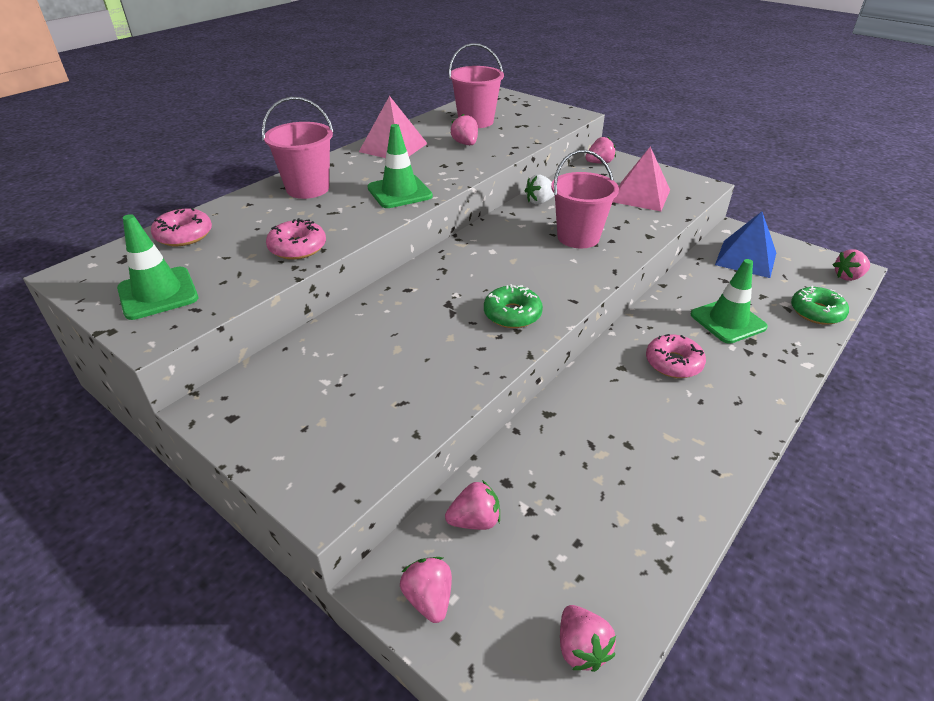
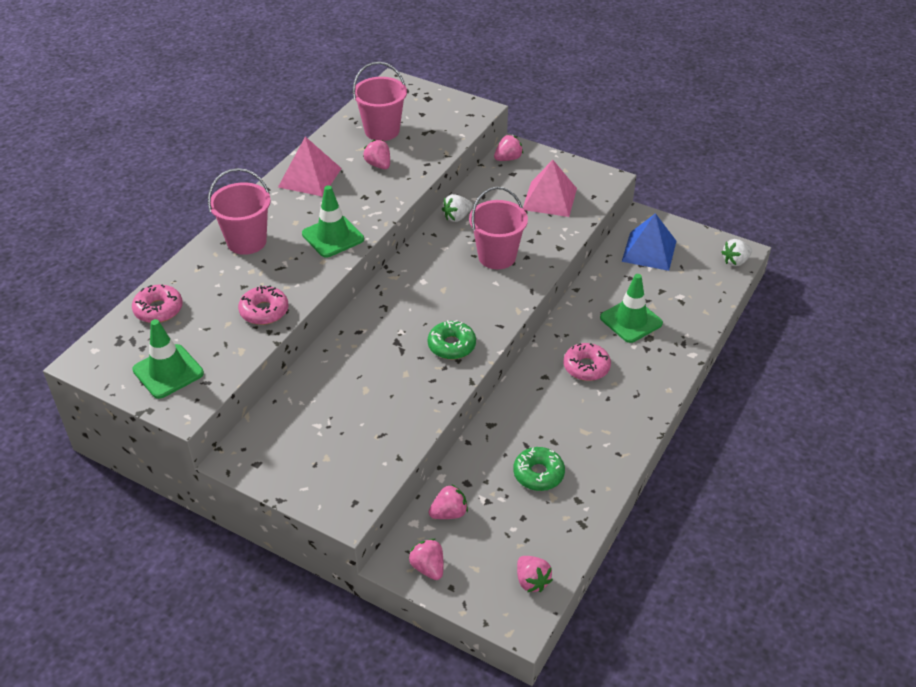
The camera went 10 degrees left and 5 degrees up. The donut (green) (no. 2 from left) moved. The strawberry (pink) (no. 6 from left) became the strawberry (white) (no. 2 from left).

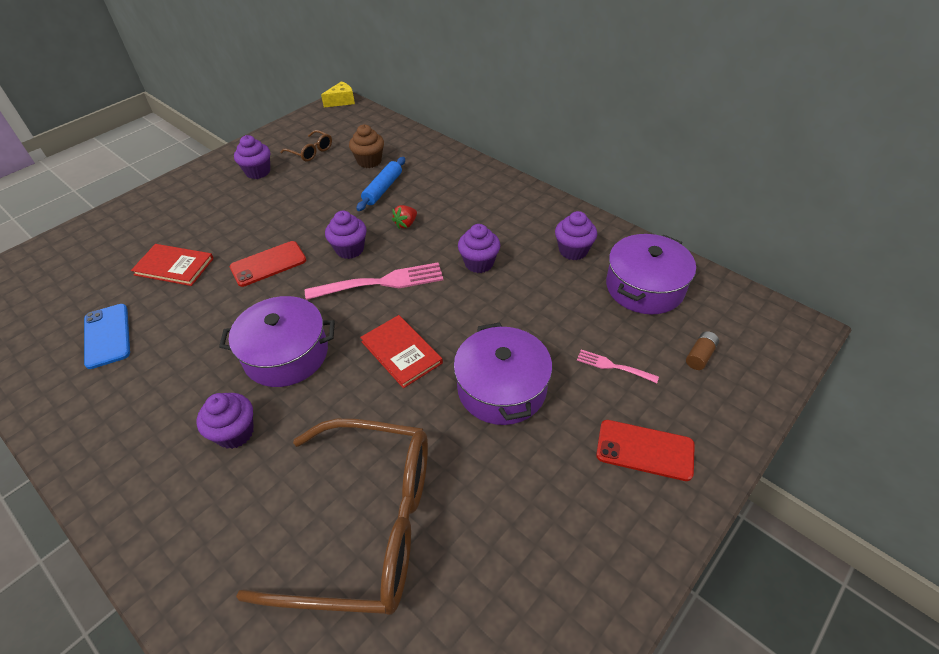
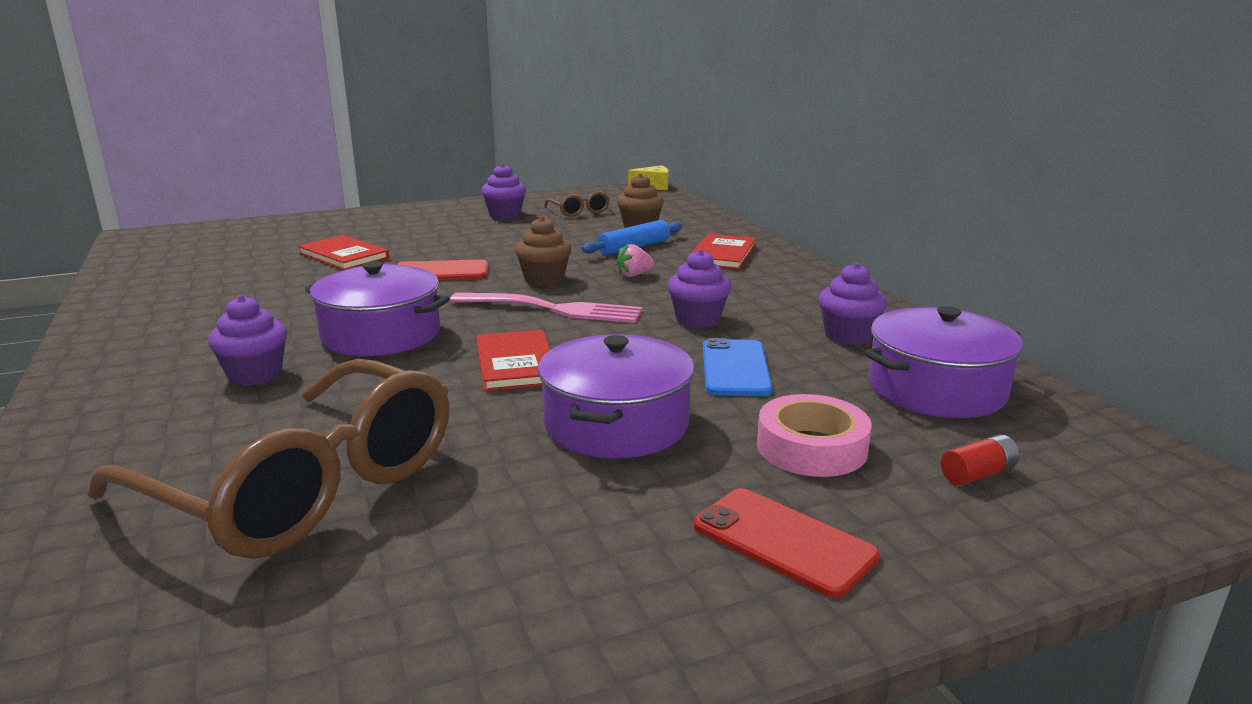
The camera went 25 degrees right and 25 degrees down. The cupcake (purple) (no. 3 from left) became the cupcake (brown) (no. 1 from left). The strawberry (red) became the strawberry (pink). The book (red) (no. 3 from left) appeared. The phone (blue) moved. The fork (pink) (no. 2 from left) was replaced by the tape (pink). The battery (brown) became the battery (red).

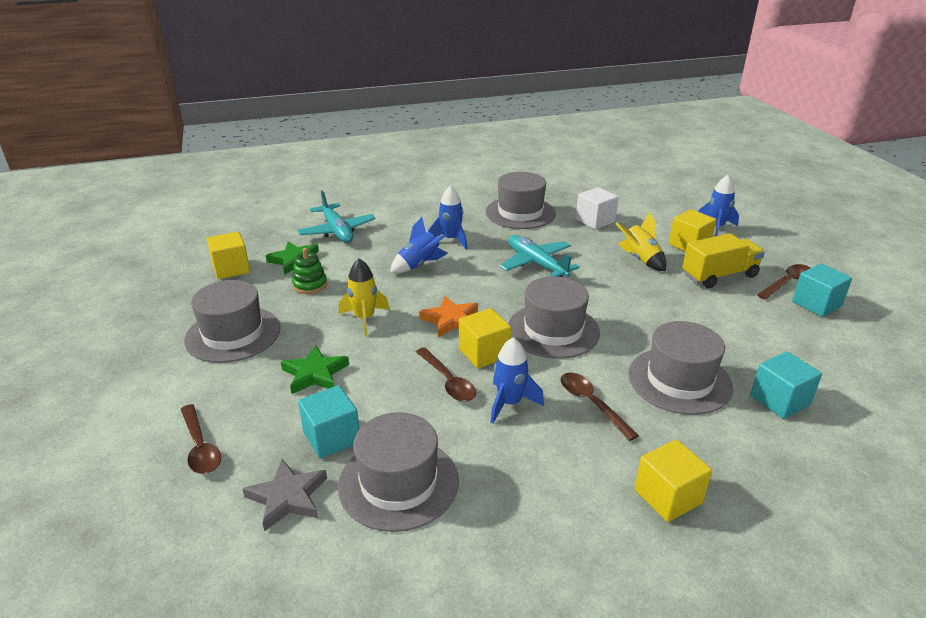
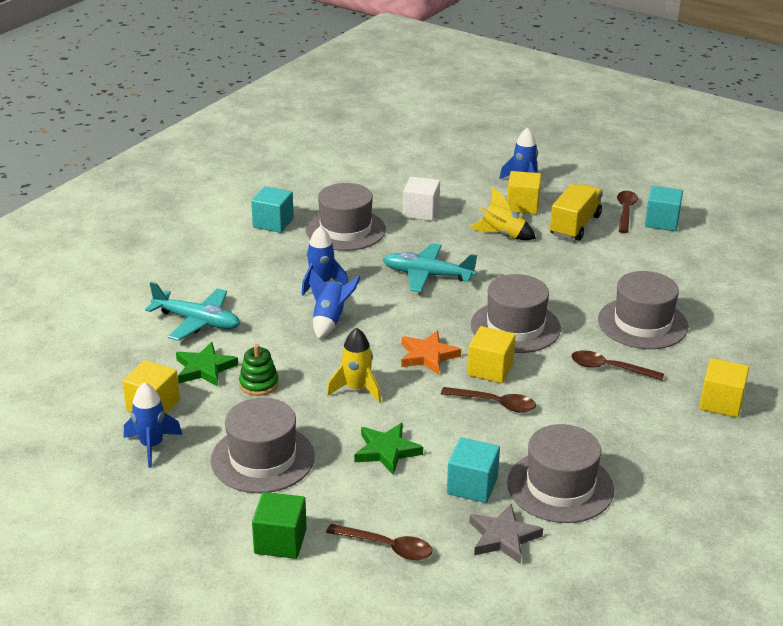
The camera went 40 degrees left and 0 degrees up. The rocket (blue) (no. 3 from left in the first image) moved. The cube (turquoise) (no. 2 from left in the first image) moved. The cube (green) appeared.

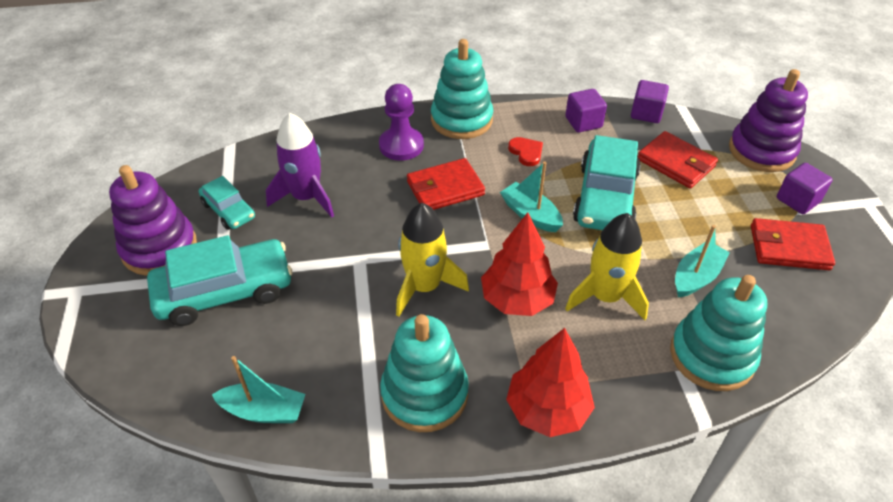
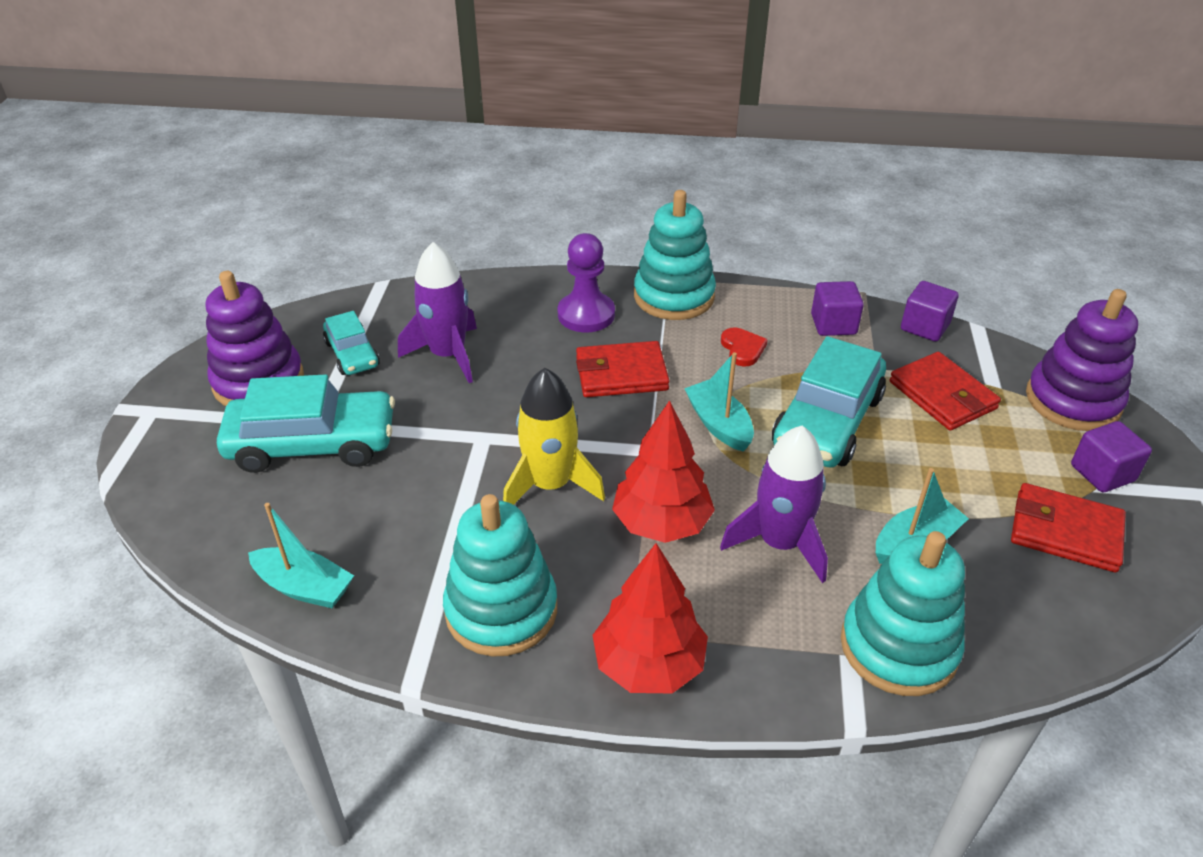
The camera went 15 degrees right and 5 degrees down. The rocket (yellow) (no. 2 from left) became the rocket (purple) (no. 2 from left).

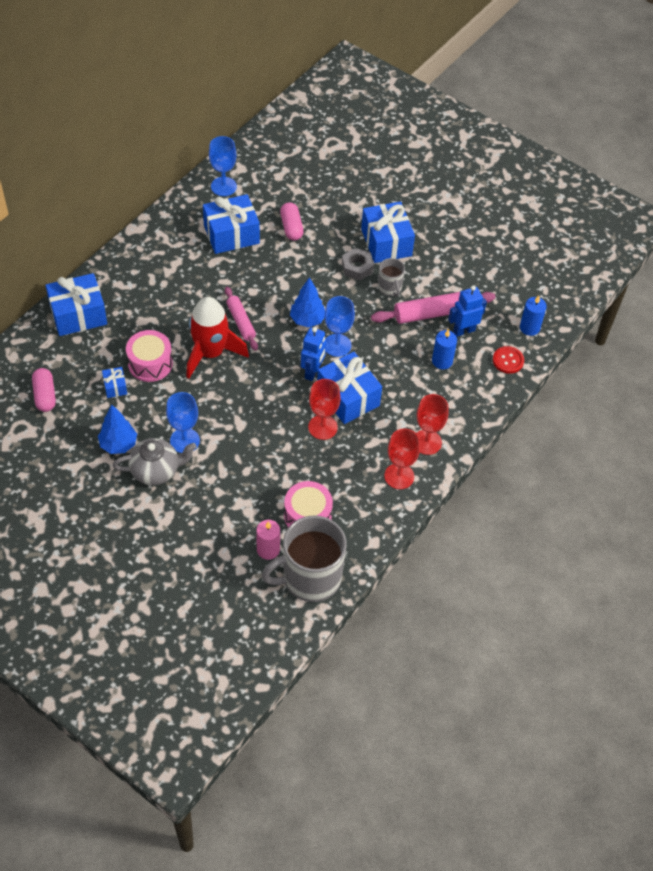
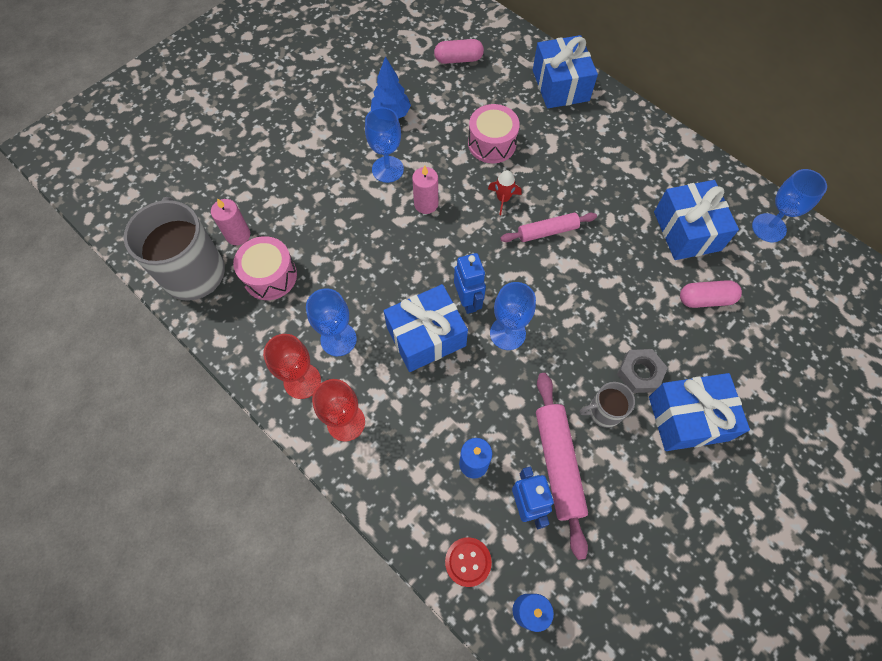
The camera went 100 degrees right and 10 degrees up. The goblet (blue) (no. 1 from left) appeared. The candle (pink) (no. 2 from left) appeared. The robot (blue) (no. 1 from left) turned 135 degrees counterclockwise. The rocket (red) changed to 0.45 times the size. The gift (blue) (no. 2 from left) disappeared. The teapot (grey) disappeared. The tree (blue) (no. 2 from left) disappeared. The goblet (red) (no. 1 from left) disappeared.

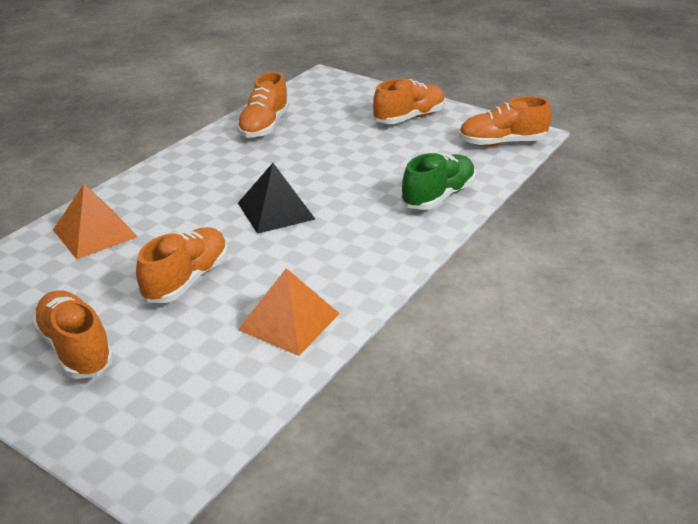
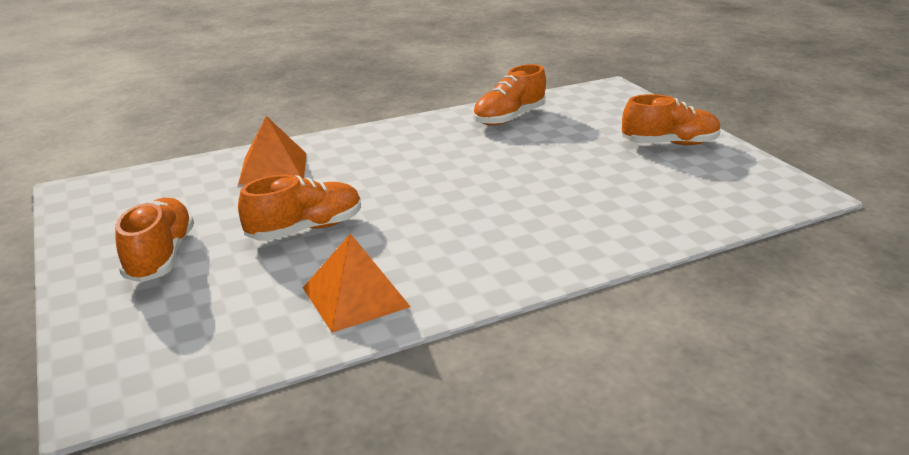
The camera went 30 degrees right and 5 degrees down. The pyramid (black) disappeared. The shoe (green) disappeared. The shoe (orange) (no. 5 from left) disappeared.

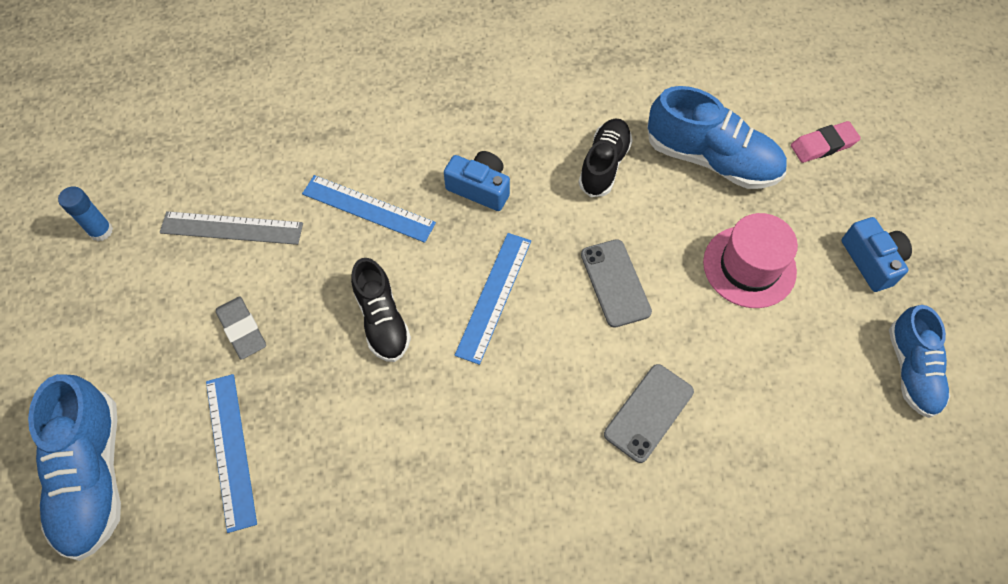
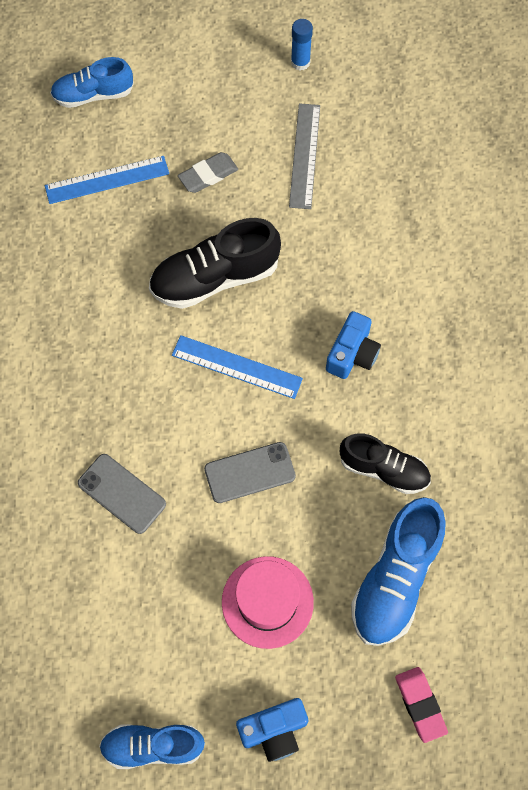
The camera went 90 degrees right and 5 degrees up. The shoe (blue) (no. 1 from left) changed to 0.66 times the size. The shoe (black) (no. 1 from left) changed to 1.52 times the size. The ruler (blue) (no. 2 from left) disappeared.

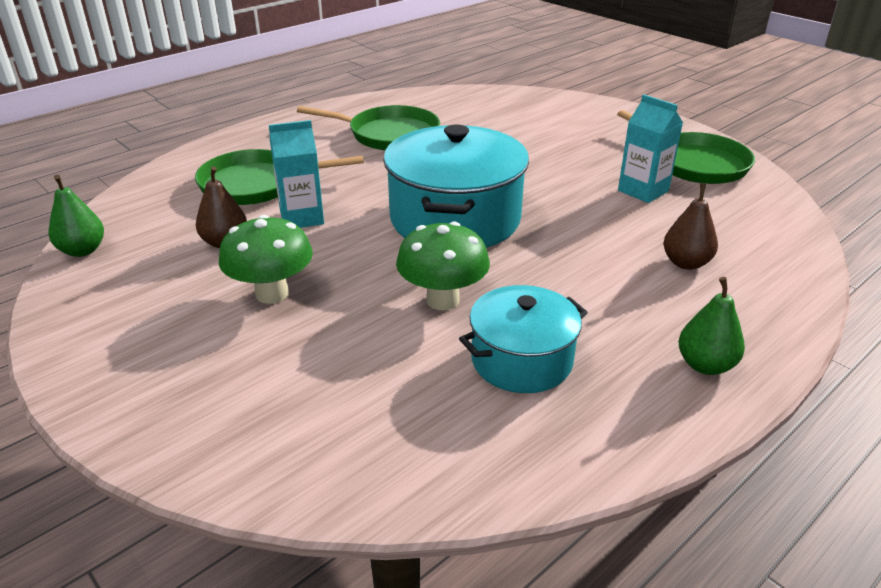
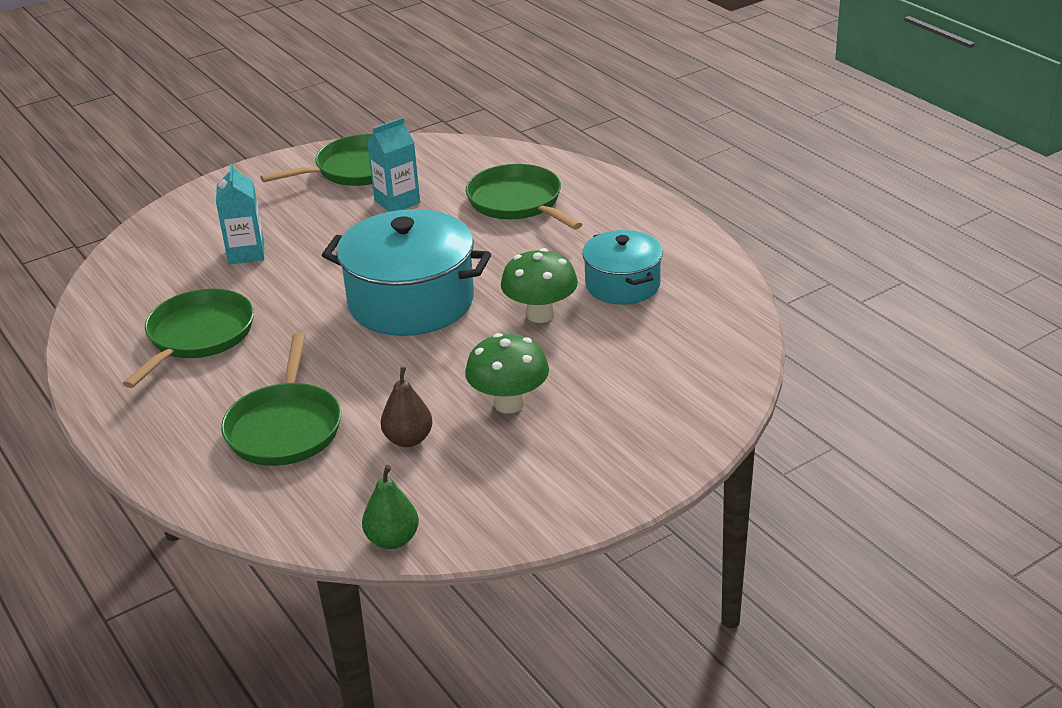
The camera went 80 degrees left and 0 degrees up. The carton (turquoise) (no. 1 from left) moved. The pear (brown) (no. 2 from left) was replaced by the pan (green) (no. 4 from left). The pear (green) (no. 2 from left) disappeared.

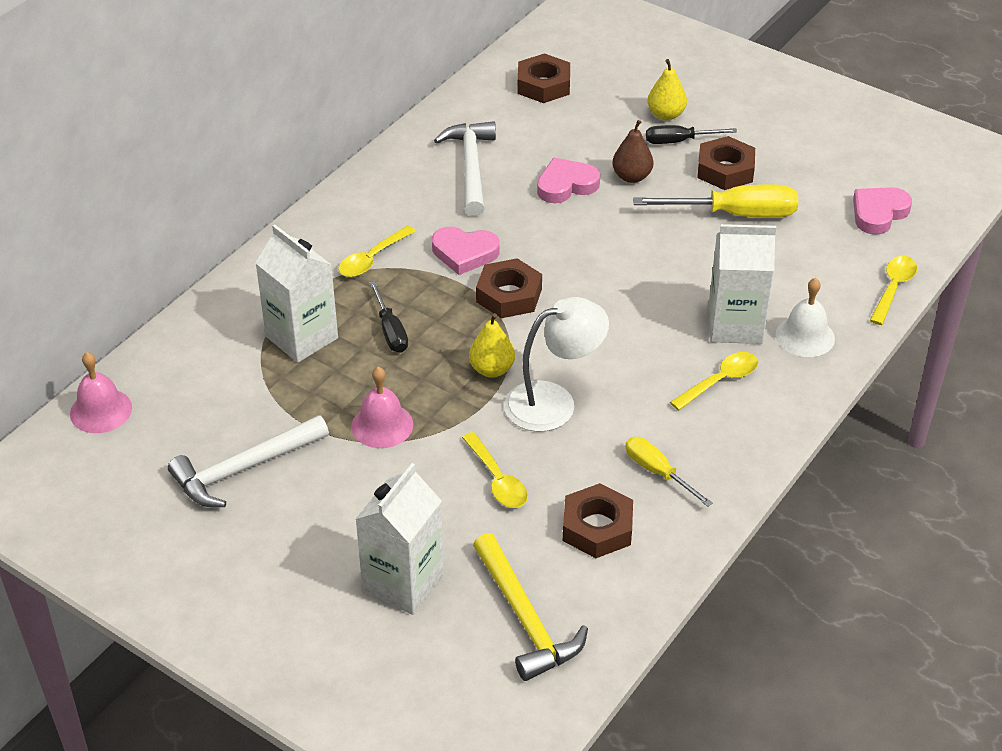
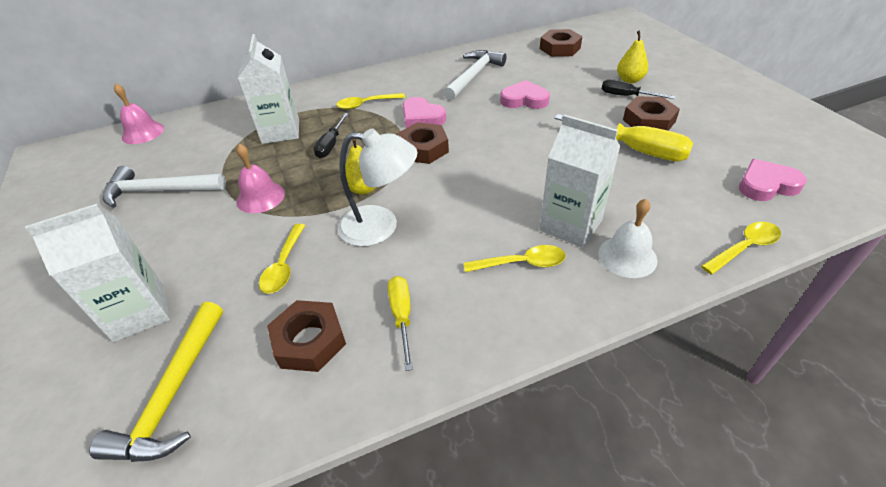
The camera went 35 degrees right and 0 degrees up. The pear (brown) disappeared.

